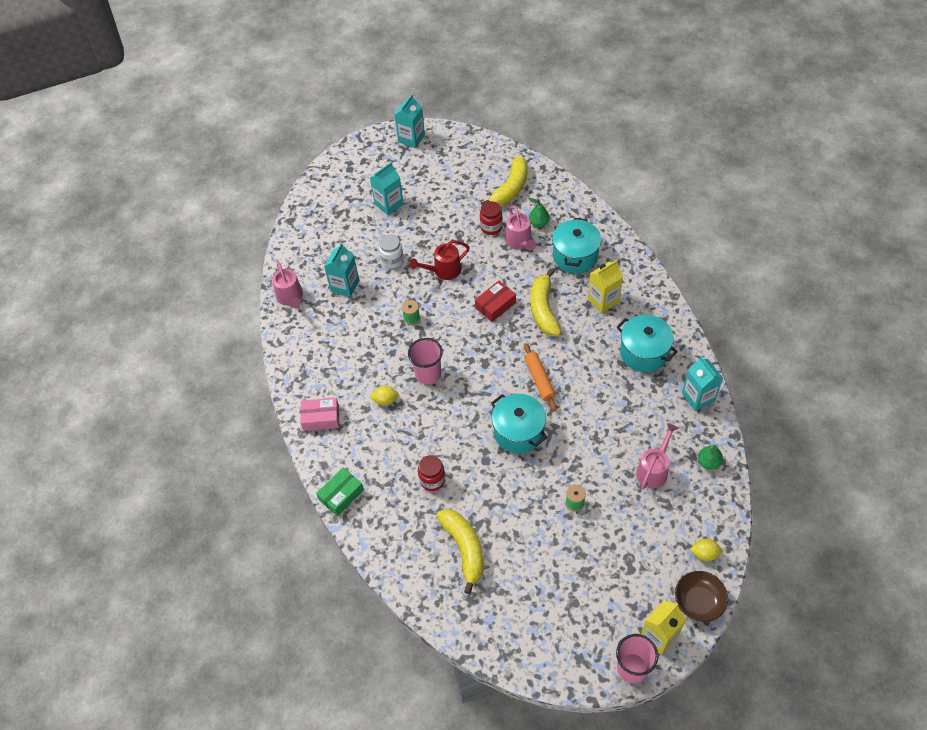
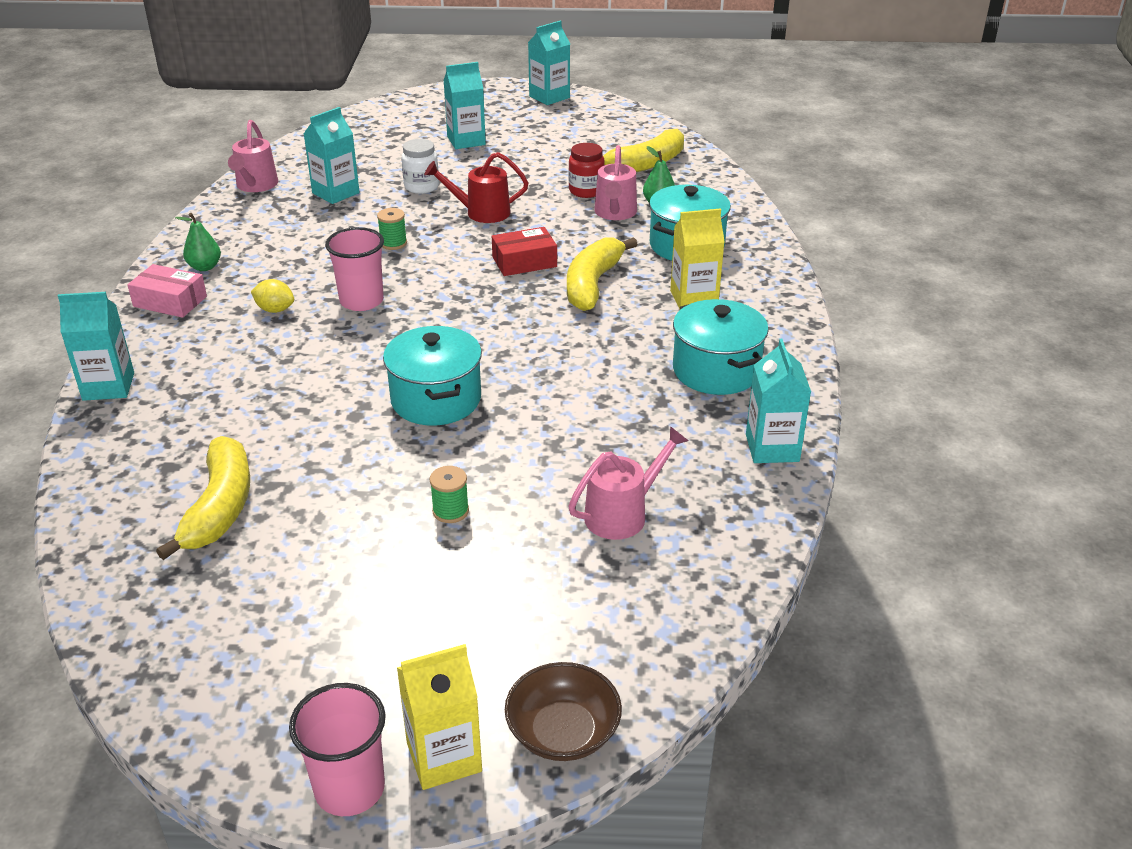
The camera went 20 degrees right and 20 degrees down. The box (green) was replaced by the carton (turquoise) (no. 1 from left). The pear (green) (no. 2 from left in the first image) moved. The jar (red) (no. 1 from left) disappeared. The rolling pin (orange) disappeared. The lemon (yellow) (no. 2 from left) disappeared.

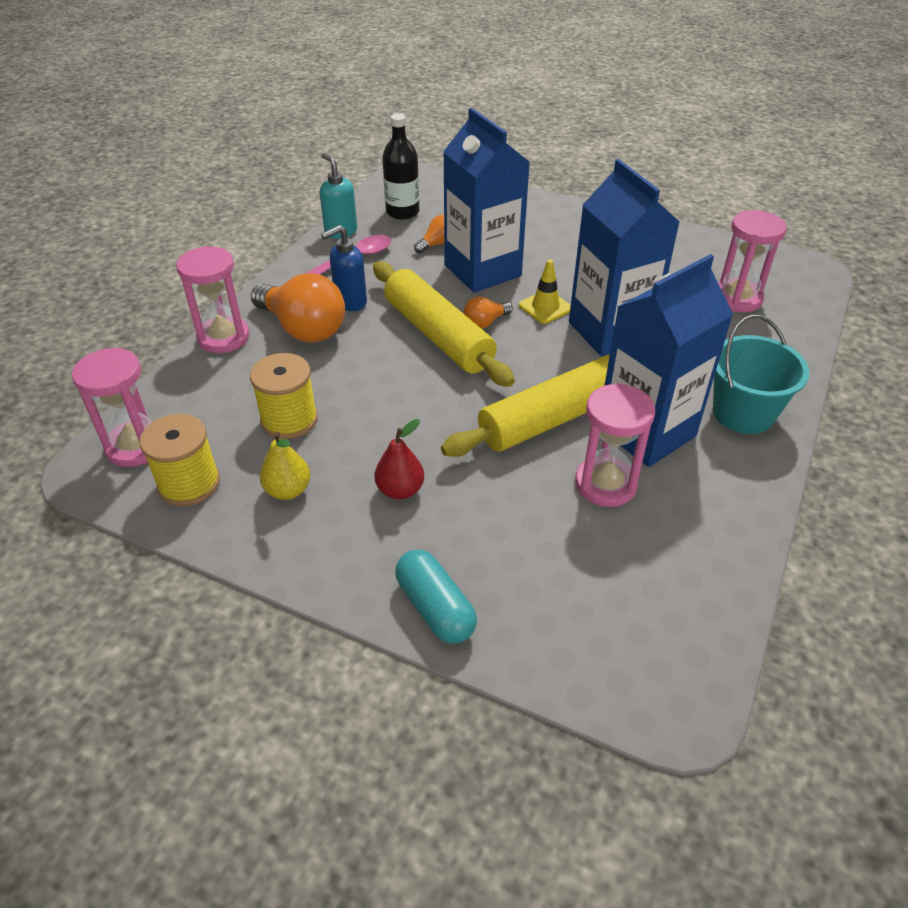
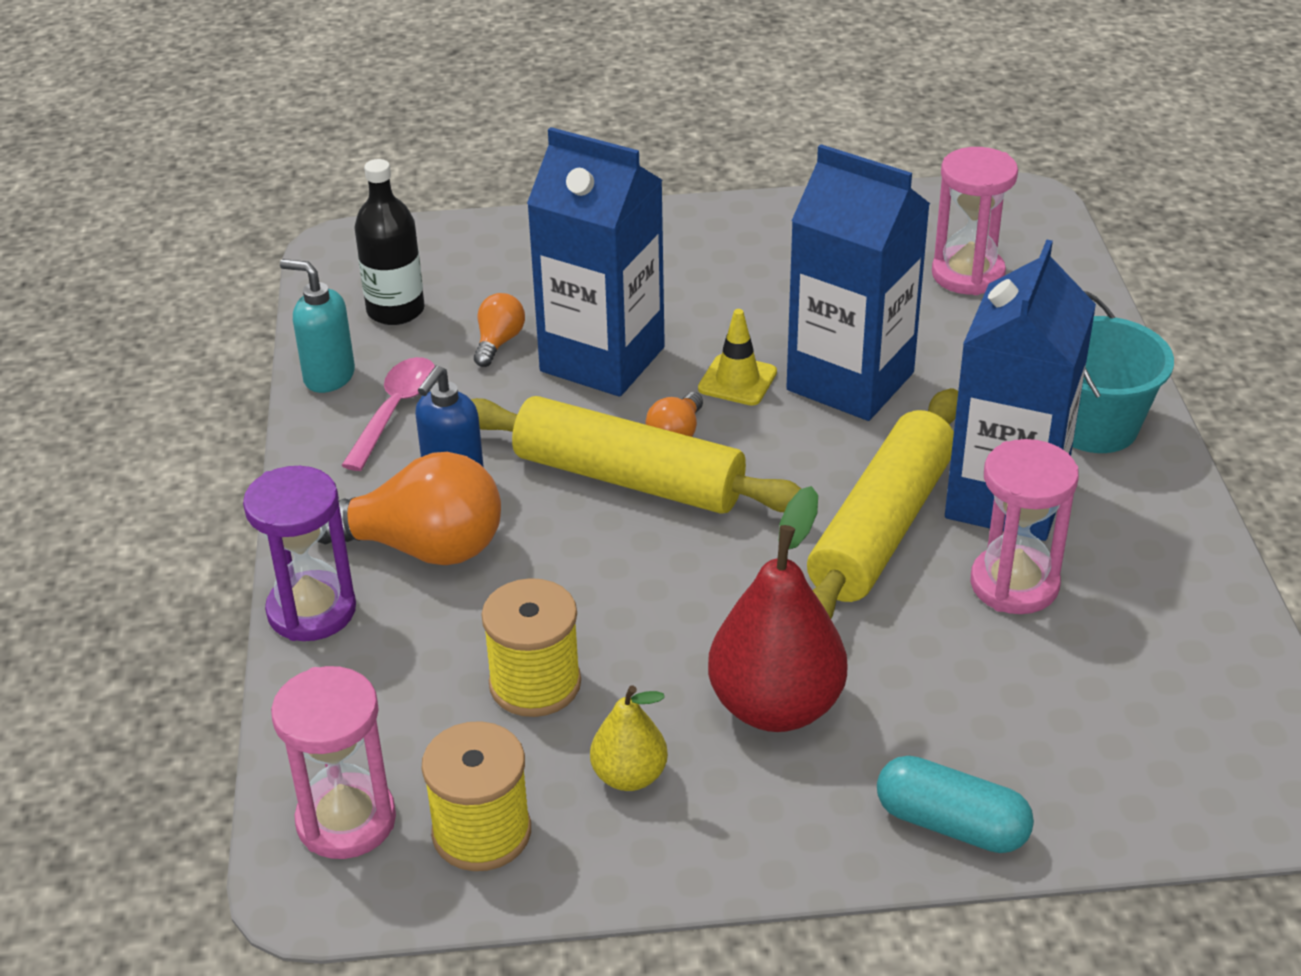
The camera went 30 degrees left and 5 degrees down. The hourglass (pink) (no. 2 from left) became the hourglass (purple). The pear (red) changed to 1.84 times the size.

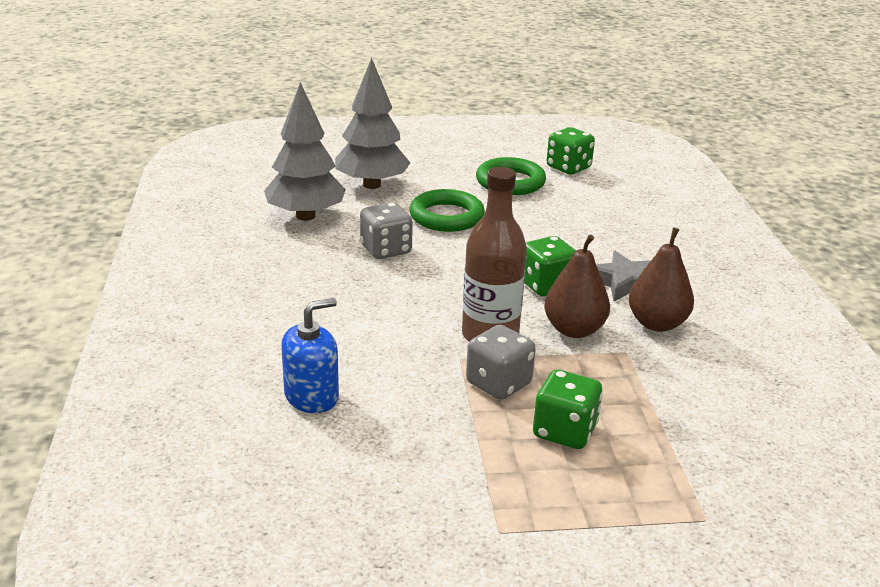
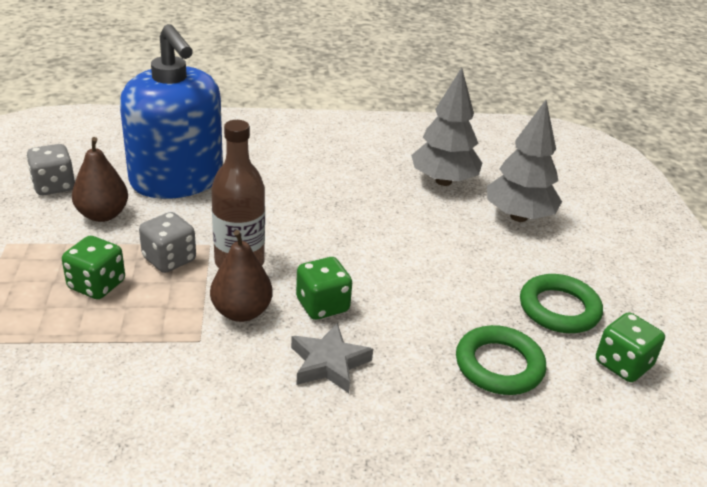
The camera went 90 degrees right and 5 degrees up. The dice (grey) (no. 1 from left) moved. The pear (brown) (no. 2 from left in the first image) moved. The soap dispenser (blue) changed to 2.17 times the size. The ring (green) (no. 1 from left) moved.

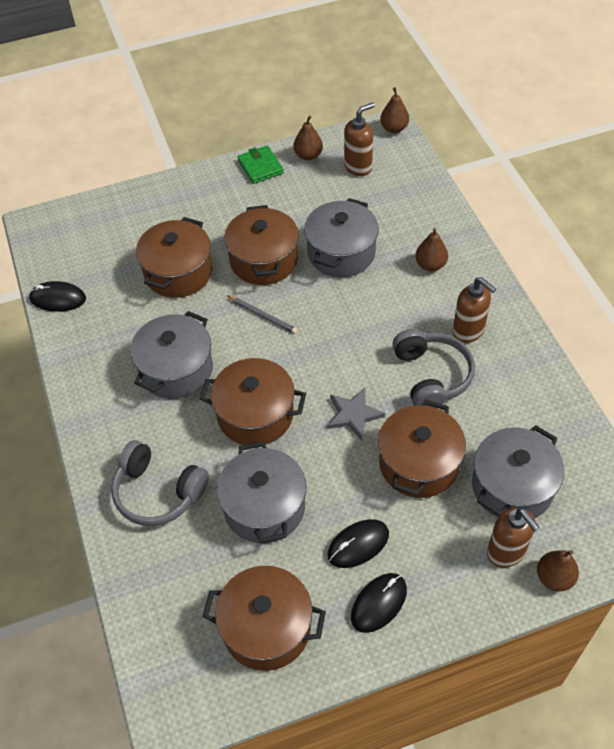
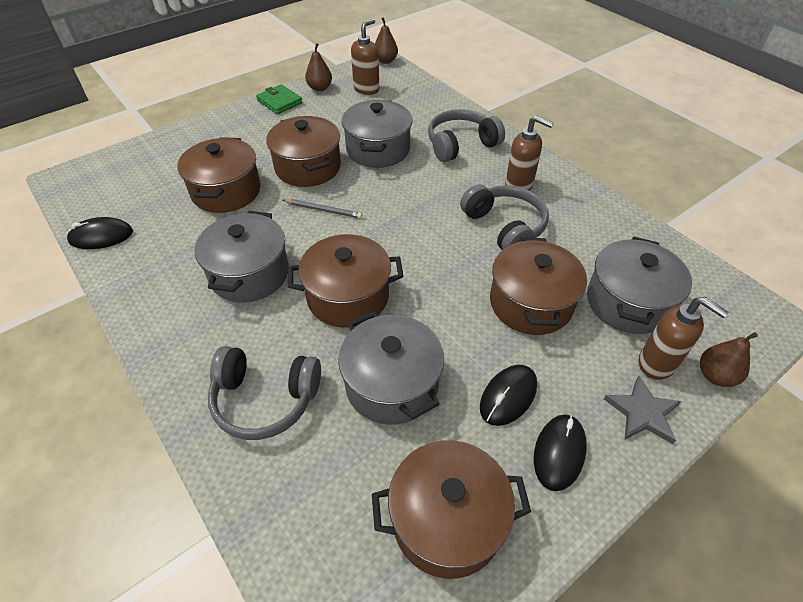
The camera went 20 degrees left and 5 degrees down. The pear (brown) (no. 3 from left) was replaced by the headphones (grey) (no. 2 from left). The star (grey) moved.

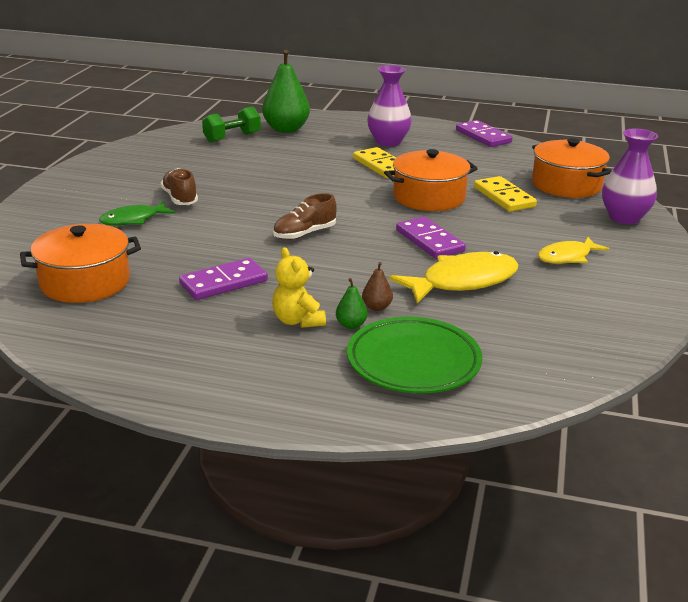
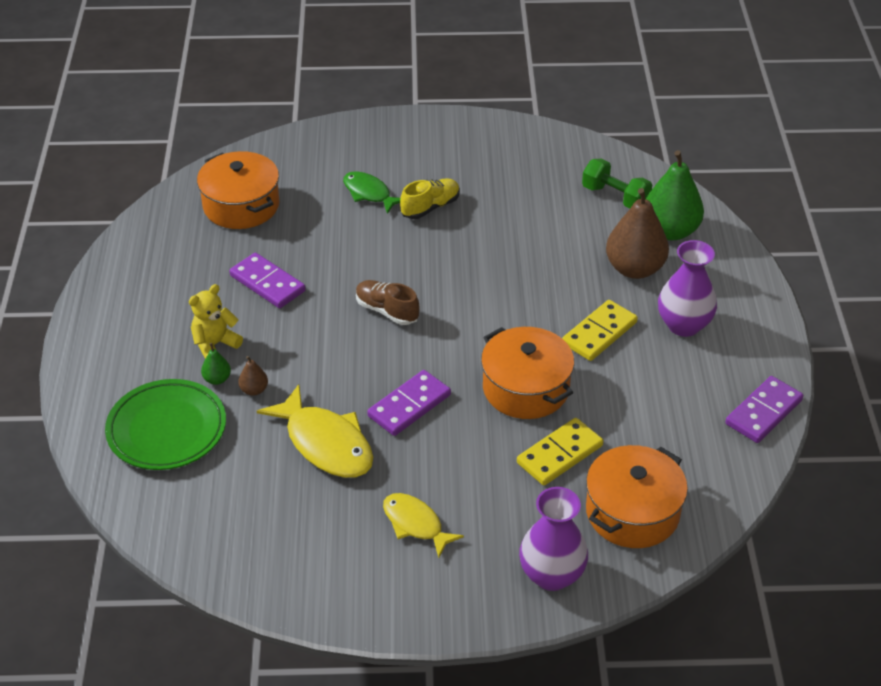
The camera went 75 degrees right and 15 degrees up. The shoe (brown) (no. 1 from left) became the shoe (yellow). The pear (brown) (no. 2 from left) appeared.

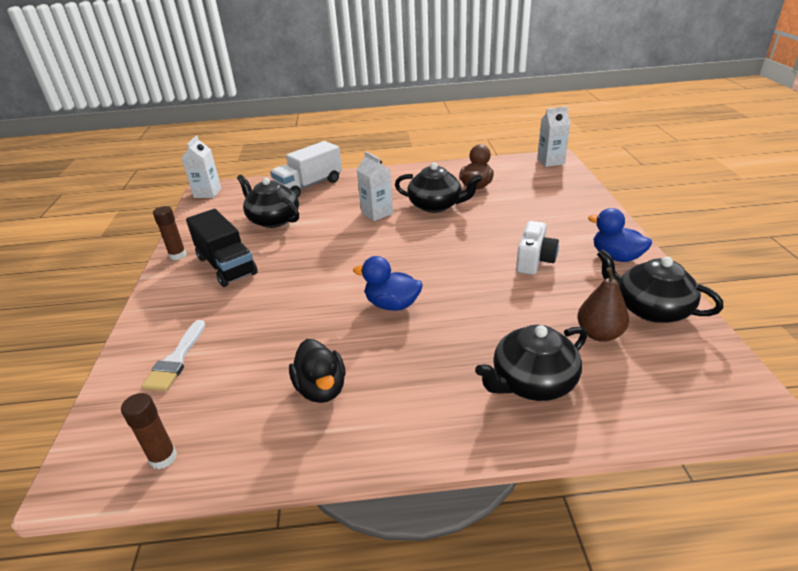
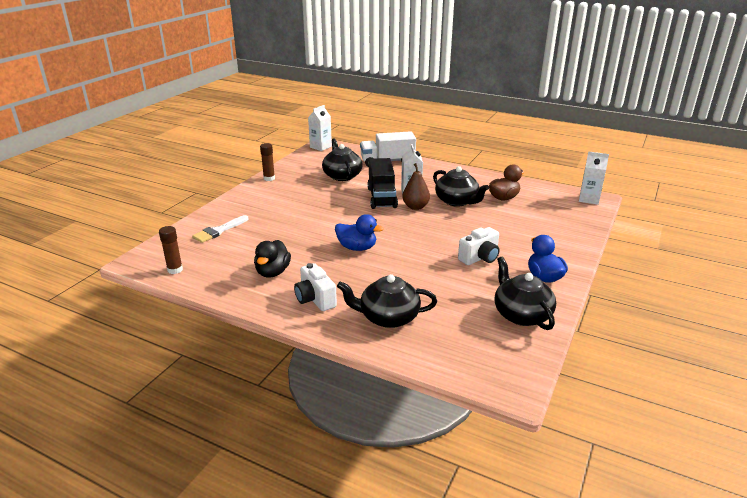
The camera went 30 degrees right and 5 degrees down. The camera (white) (no. 1 from left) appeared. The duck (blue) (no. 1 from left) turned 150 degrees clockwise. The truck (black) moved. The pear (brown) moved.

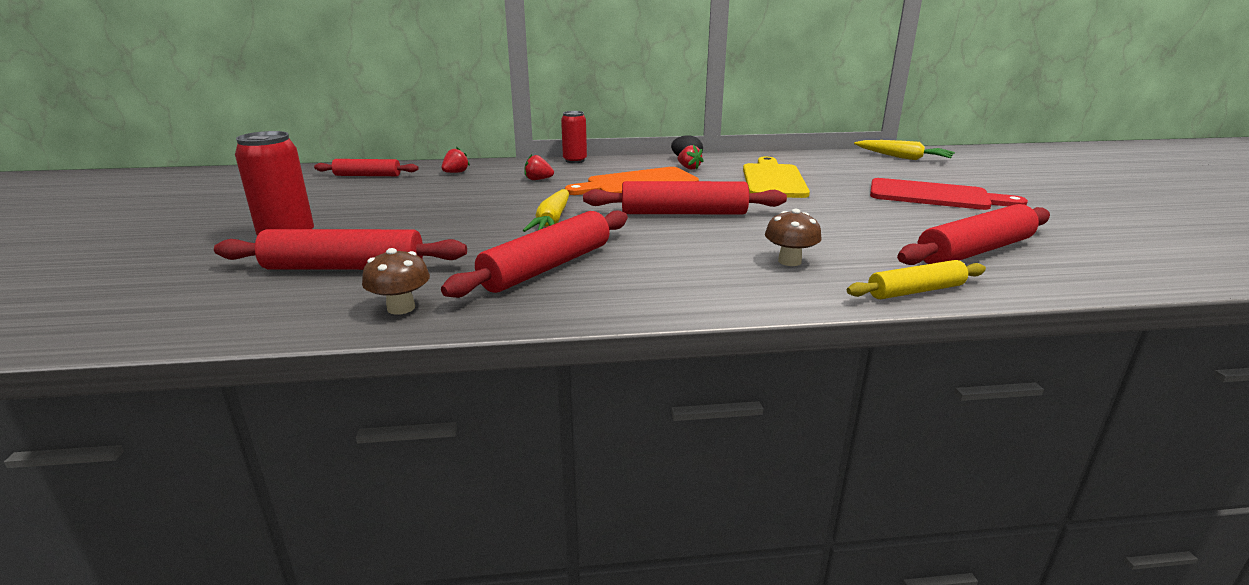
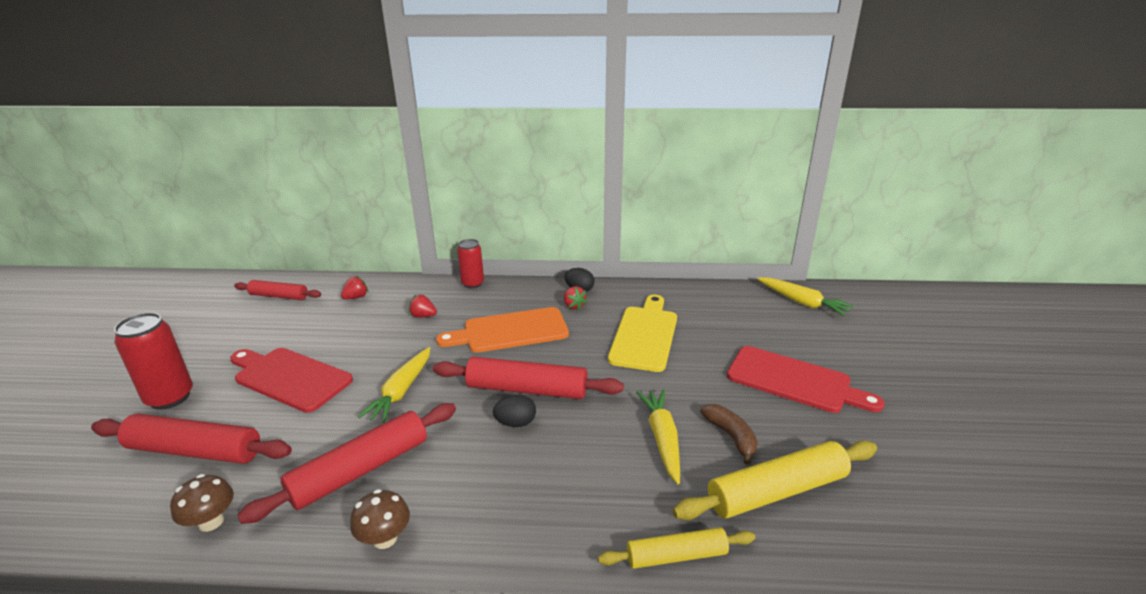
The camera went 10 degrees right and 5 degrees up. The cutting board (red) (no. 1 from left) appeared. The mushroom (brown) (no. 2 from left) moved. The egg (black) (no. 1 from left) appeared. The carrot (yellow) (no. 2 from left) appeared. The rolling pin (red) (no. 5 from left) became the rolling pin (yellow) (no. 2 from left). The banana (brown) appeared.

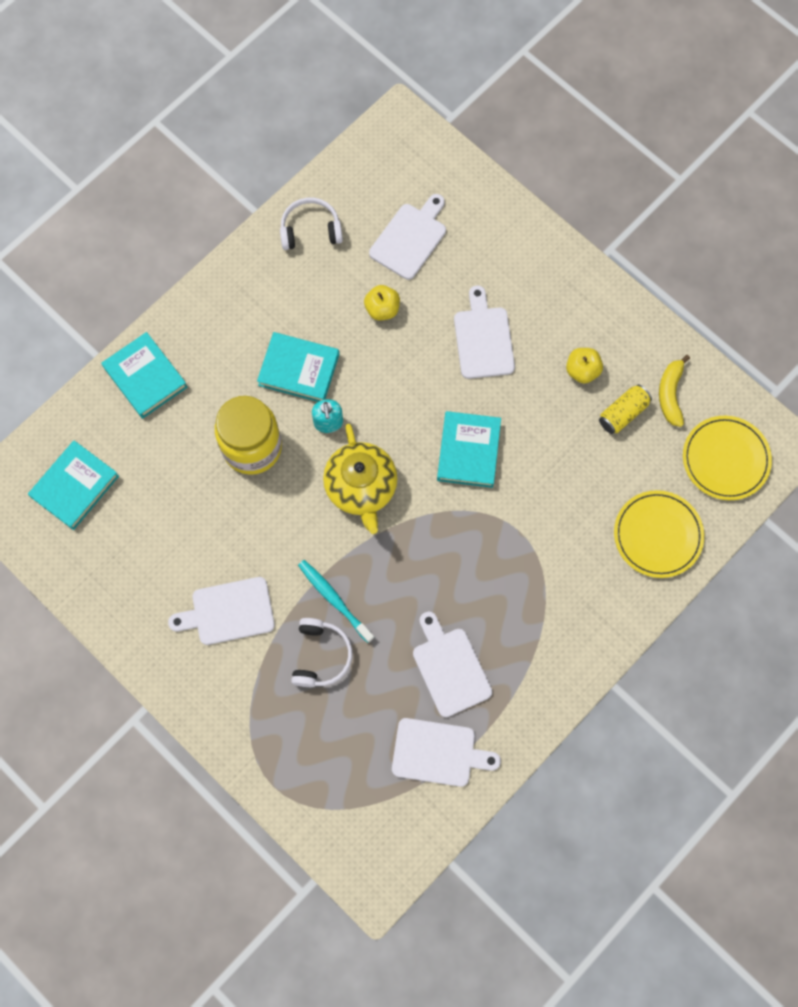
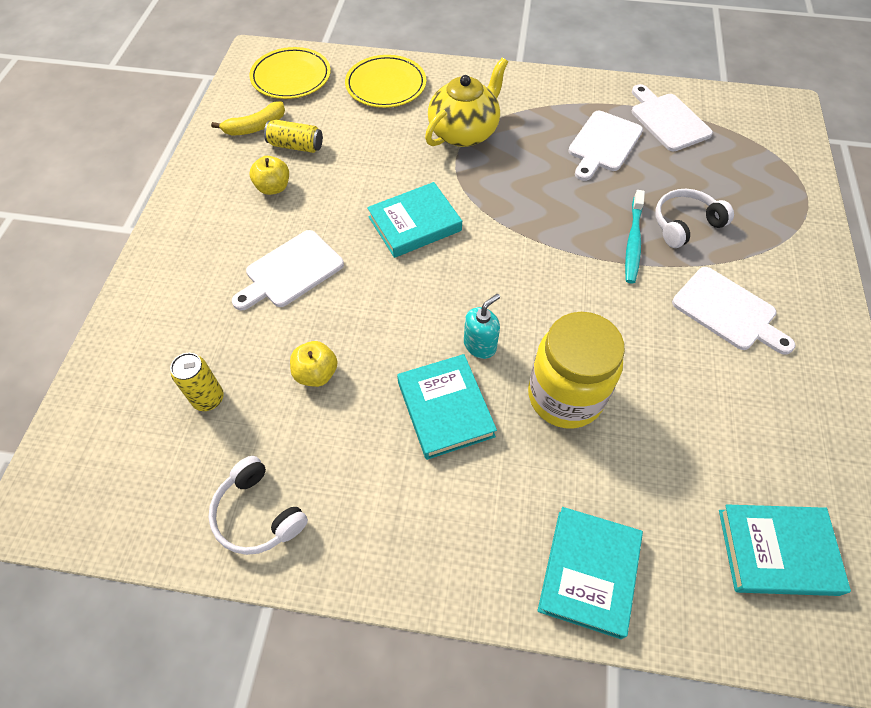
The camera went 125 degrees left and 15 degrees down. The cutting board (white) (no. 2 from left) was replaced by the can (yellow) (no. 1 from left). The teapot (yellow) moved.

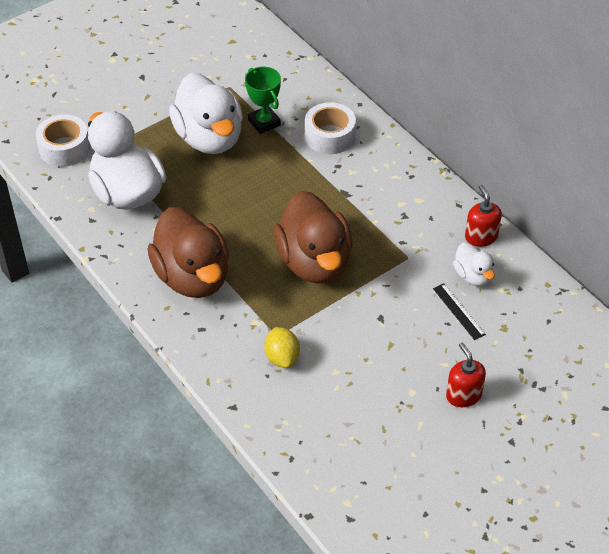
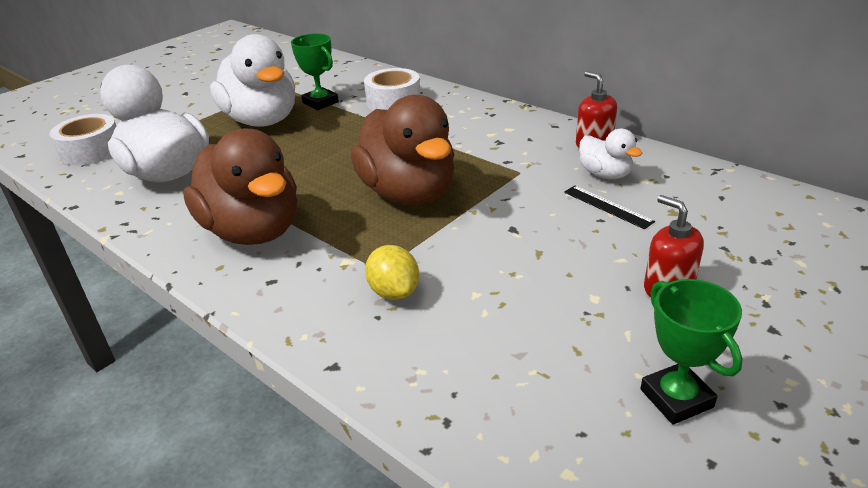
The camera went 10 degrees left and 15 degrees down. The trophy (green) (no. 2 from left) appeared.

